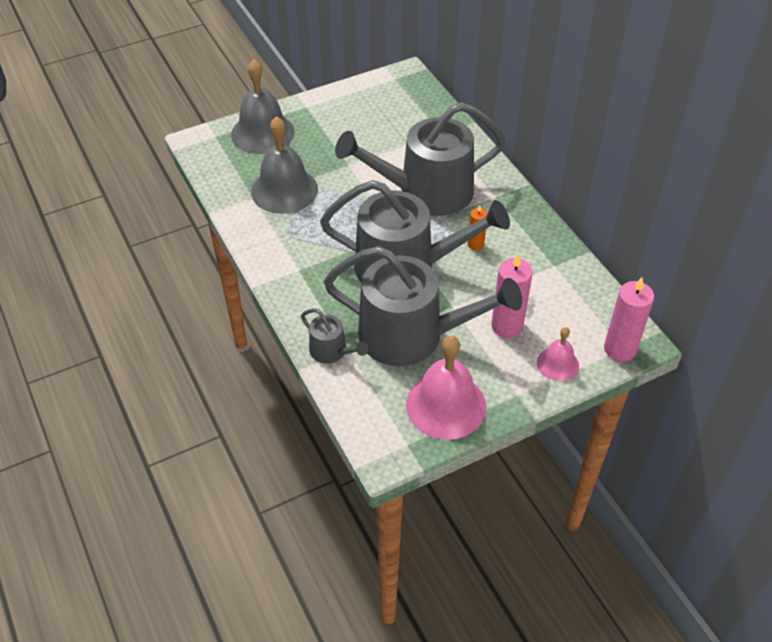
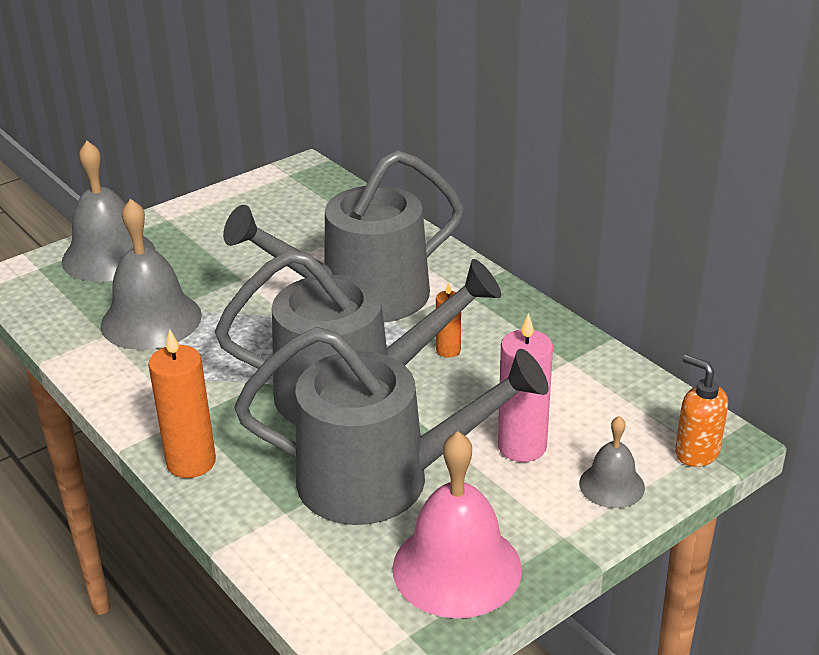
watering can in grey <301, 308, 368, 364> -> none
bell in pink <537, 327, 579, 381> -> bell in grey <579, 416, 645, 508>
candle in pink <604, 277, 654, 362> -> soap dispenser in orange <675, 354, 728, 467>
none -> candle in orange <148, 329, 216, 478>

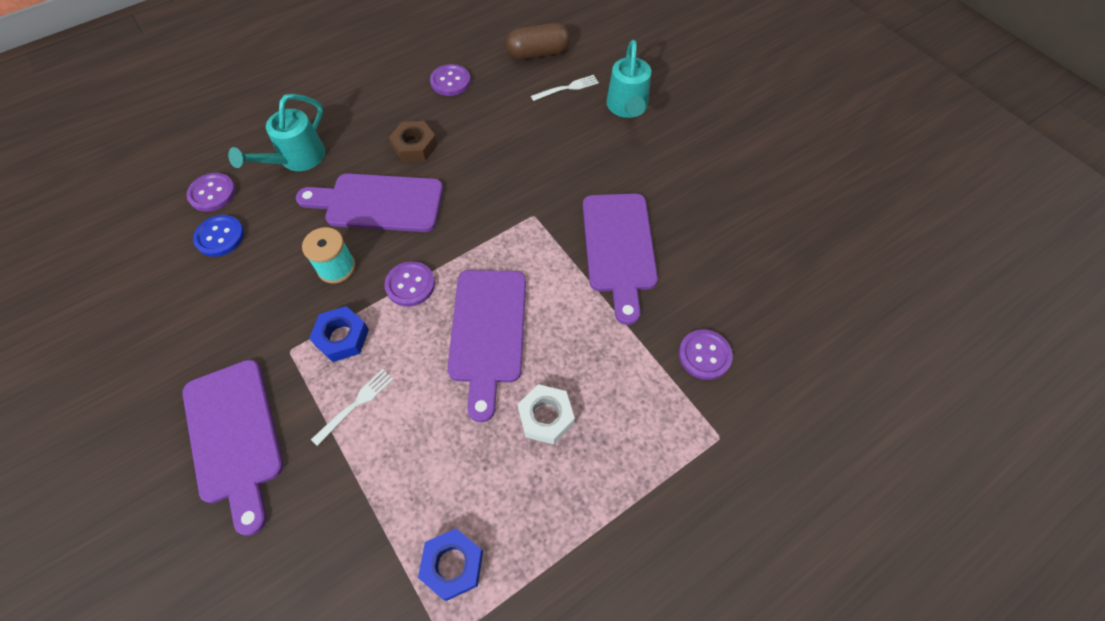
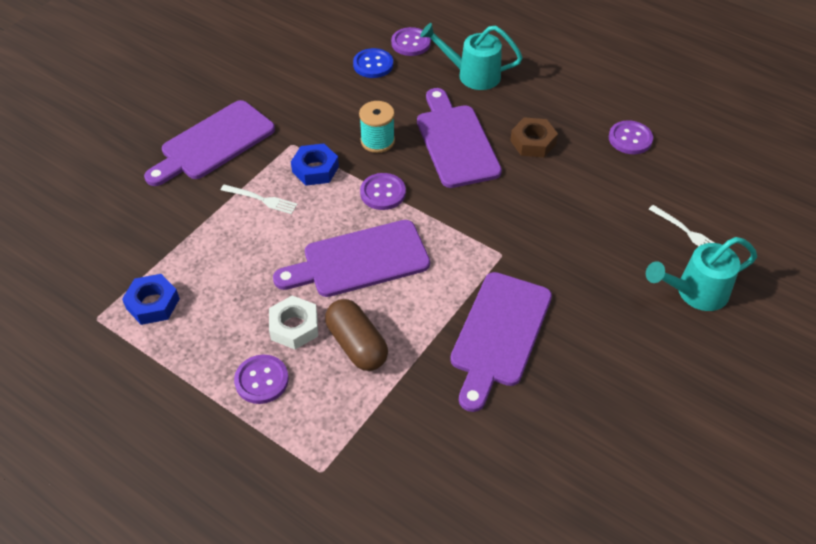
capsule in brown <506, 23, 570, 59> -> capsule in brown <325, 299, 388, 371>, shifted
cutting board in purple <583, 193, 658, 325> -> cutting board in purple <450, 272, 552, 412>, 45 degrees counterclockwise
button in purple <679, 329, 733, 380> -> button in purple <234, 355, 289, 404>, shifted

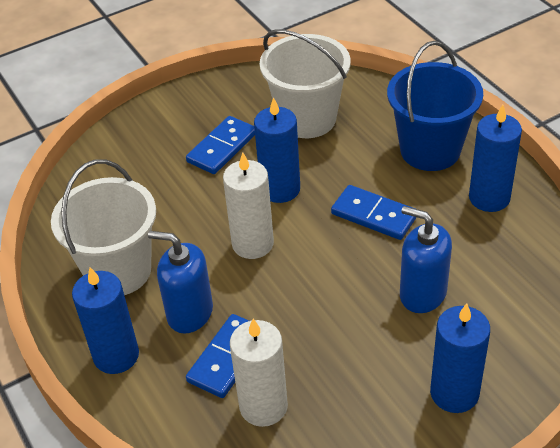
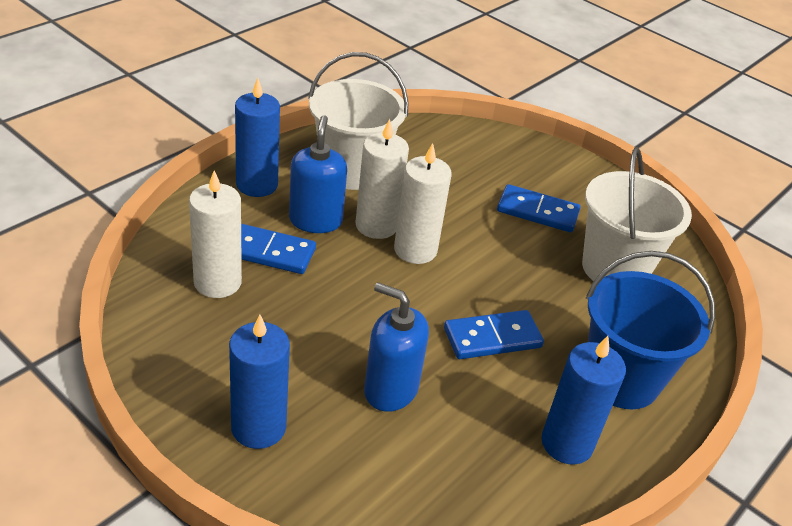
candle in blue <254, 97, 300, 203> -> none
domino in blue <331, 185, 417, 240> -> domino in blue <444, 310, 544, 359>, 60 degrees clockwise
soap dispenser in blue <400, 206, 452, 313> -> soap dispenser in blue <364, 282, 429, 412>, 75 degrees counterclockwise
none -> candle in white <355, 119, 409, 239>

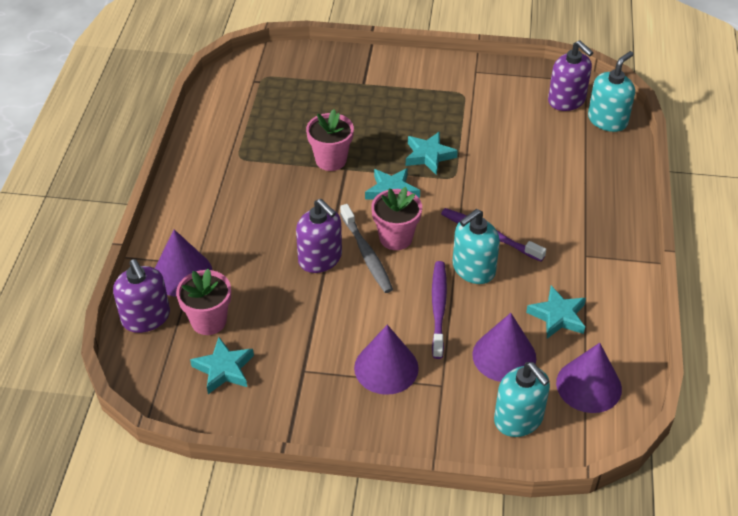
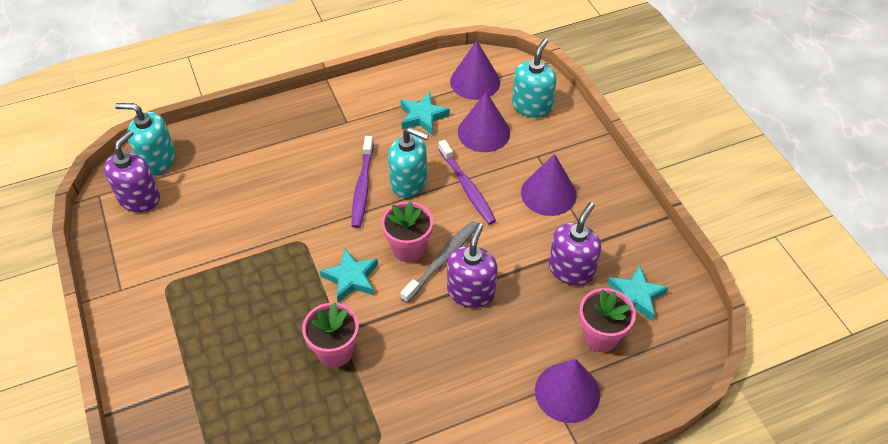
soap dispenser in purple <113, 259, 170, 333> -> soap dispenser in purple <549, 202, 601, 286>, shifted
star in turquoise <406, 131, 458, 175> -> none
toothbrush in purple <432, 261, 447, 359> -> toothbrush in purple <438, 140, 496, 225>, 90 degrees counterclockwise

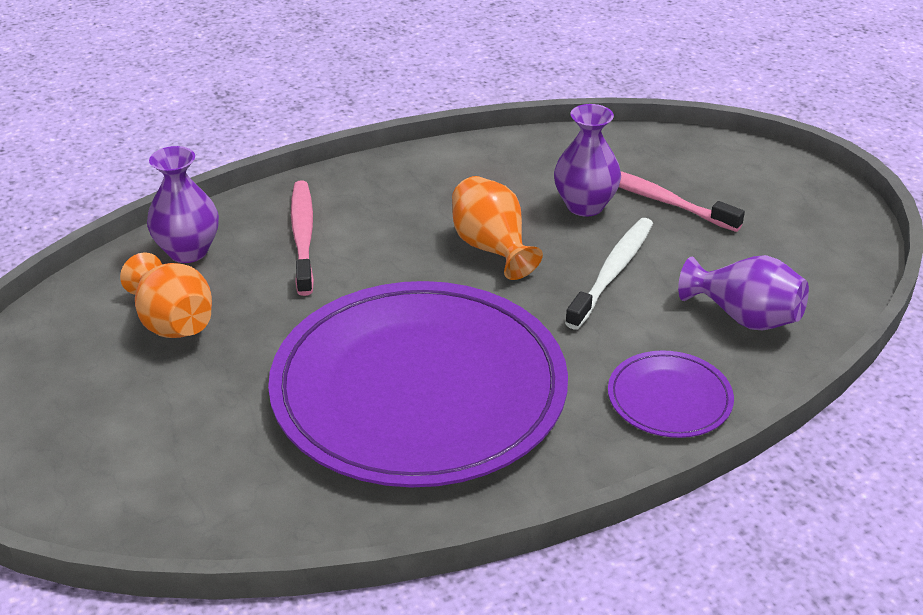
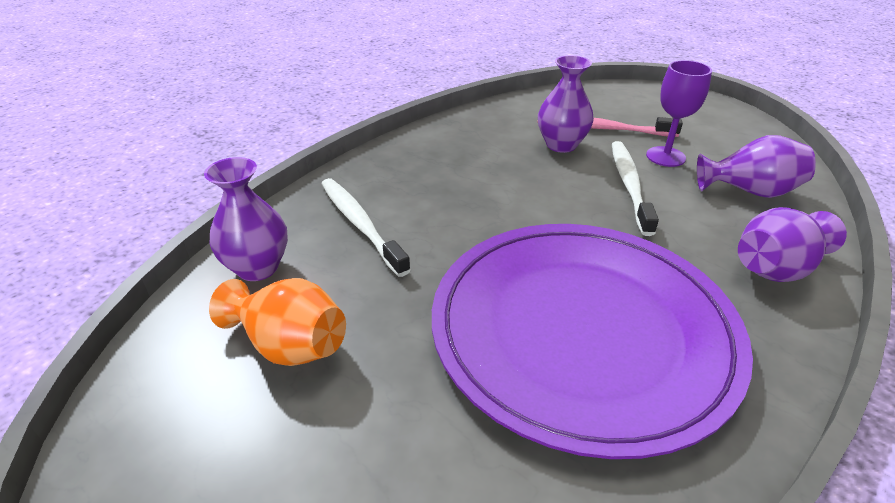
toothbrush in pink <291, 180, 314, 296> -> toothbrush in white <321, 178, 411, 277>
vase in orange <452, 176, 543, 280> -> none
plate in purple <608, 350, 734, 438> -> vase in purple <738, 207, 847, 282>
none -> goblet in purple <646, 60, 712, 167>

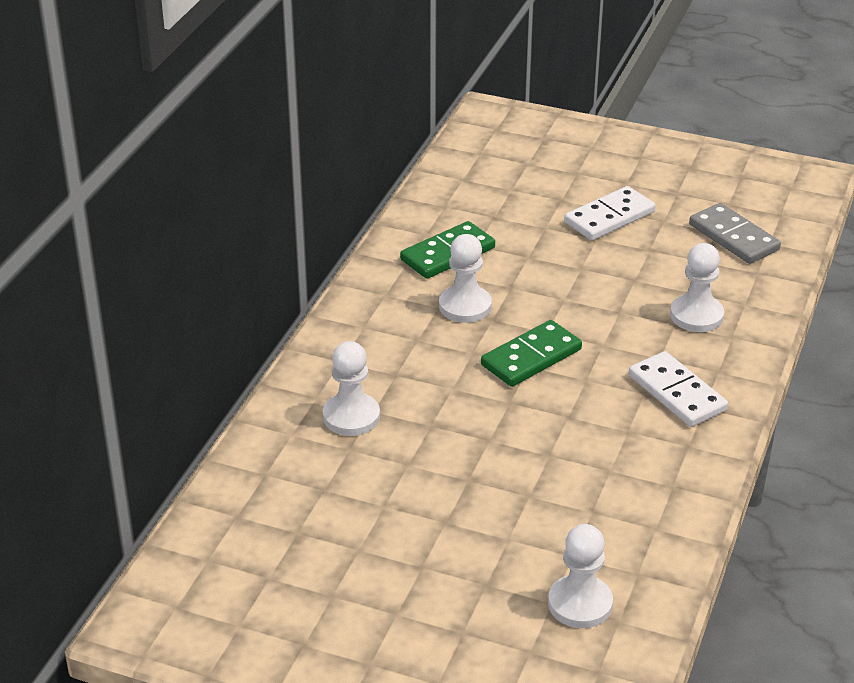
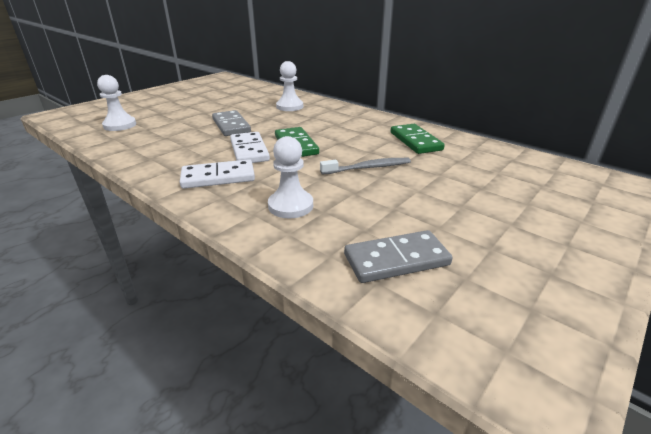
pawn in white <439, 234, 492, 323> -> none
domino in white <564, 186, 656, 240> -> domino in white <230, 132, 270, 163>, shifted
none -> domino in grey <212, 110, 251, 136>
none -> toothbrush in grey <320, 158, 411, 174>

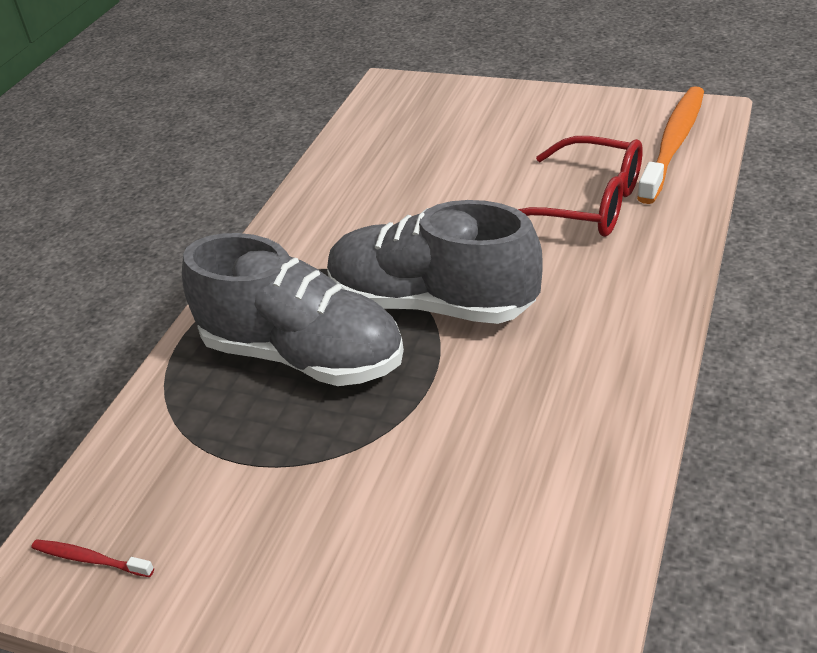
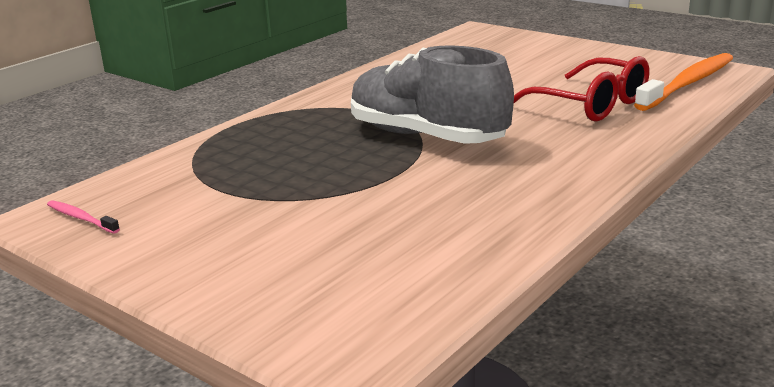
toothbrush in red <31, 539, 154, 577> -> toothbrush in pink <47, 200, 120, 234>
shoe in grey <182, 233, 404, 386> -> none

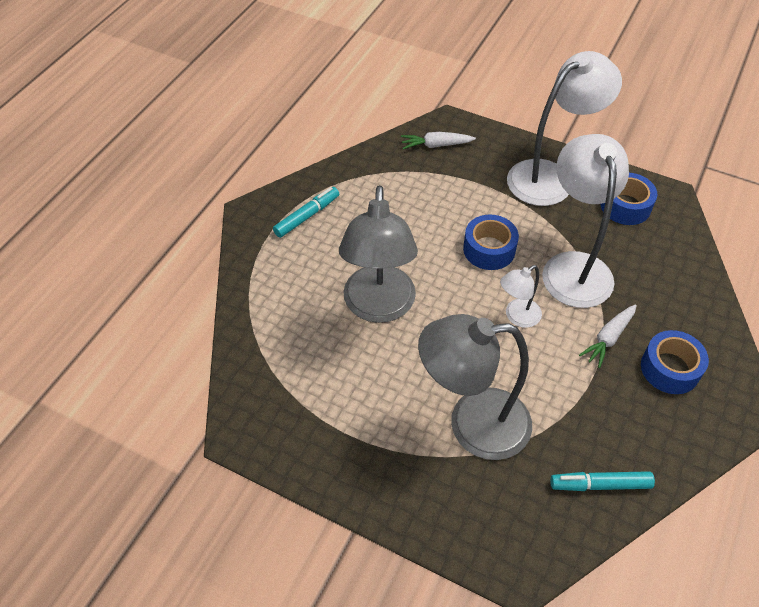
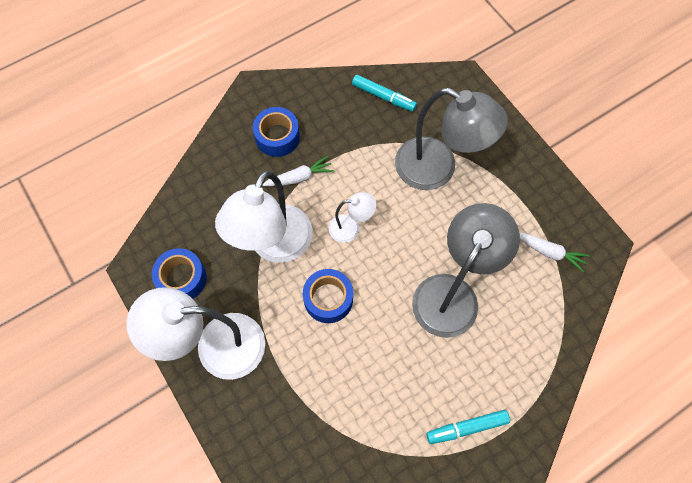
carrot in white <401, 132, 476, 149> -> carrot in white <520, 233, 590, 273>, shifted

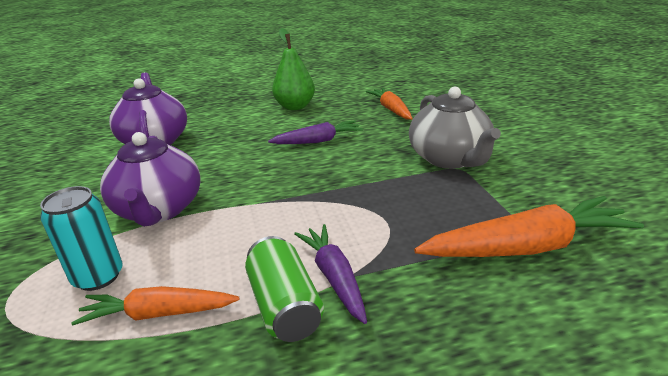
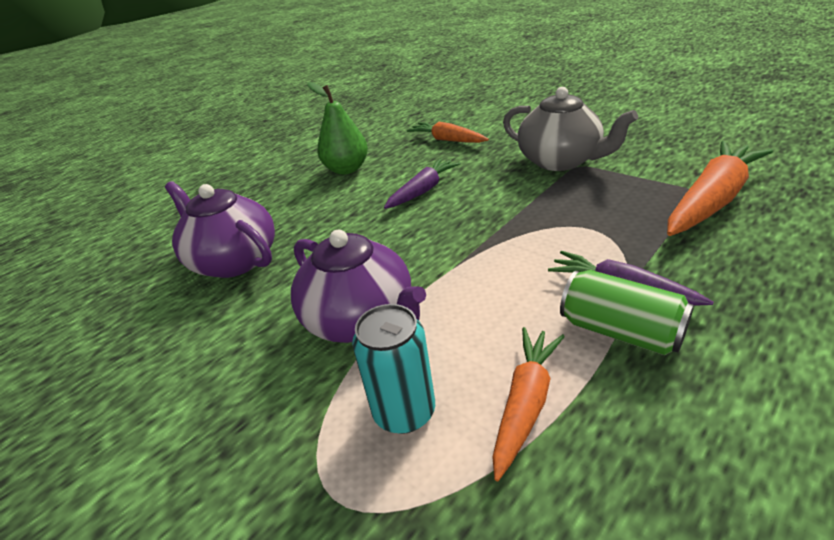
carrot in orange <71, 286, 239, 325> -> carrot in orange <492, 327, 565, 481>, 150 degrees clockwise

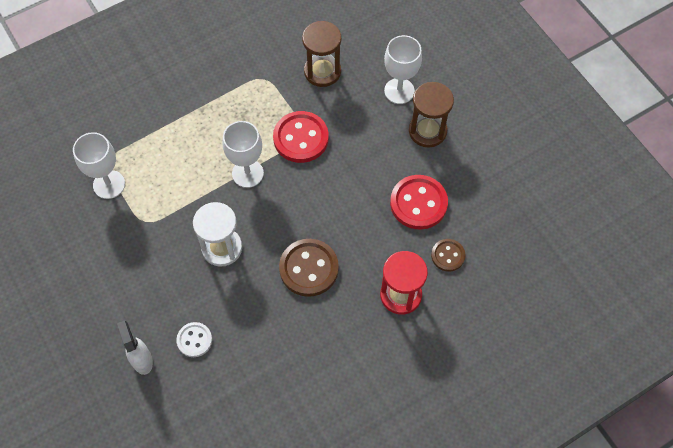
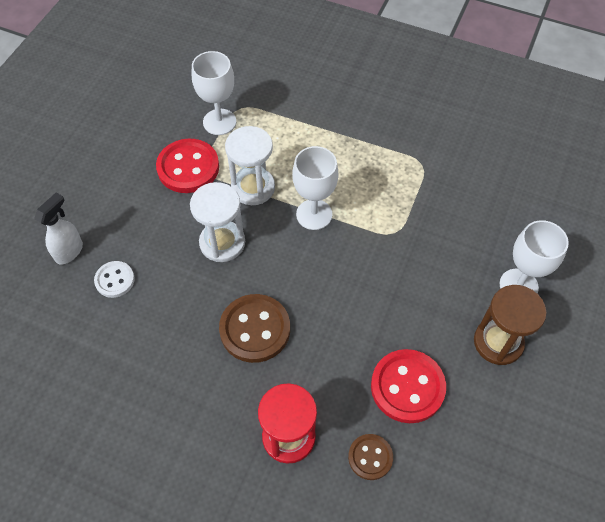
button in red <273, 111, 329, 163> -> button in red <156, 138, 219, 193>, shifted
hourglass in brown <302, 21, 341, 87> -> none
none -> hourglass in white <225, 126, 275, 205>

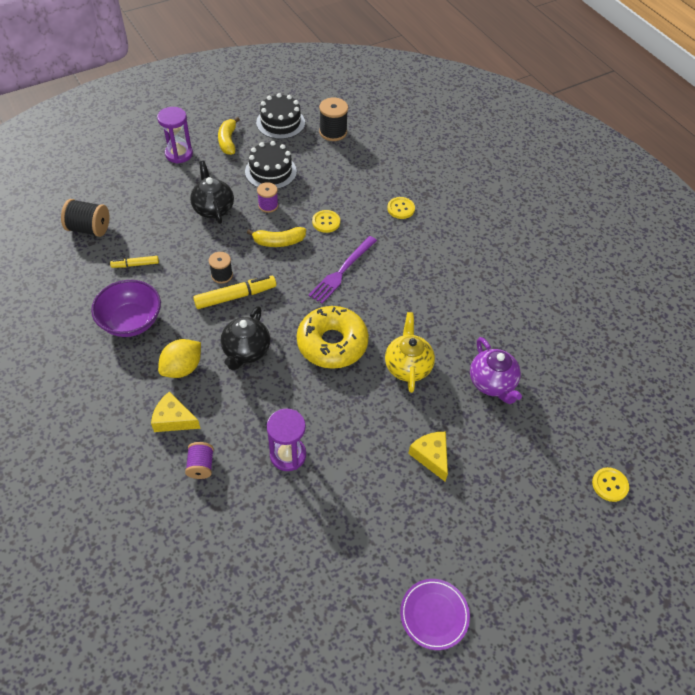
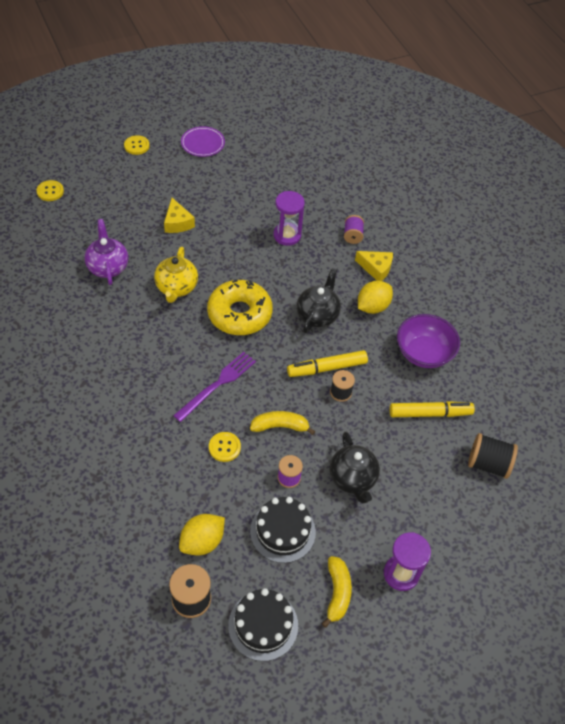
marker in yellow <110, 256, 159, 268> -> marker in yellow <390, 401, 475, 417>, x1.72
button in yellow <387, 197, 415, 219> -> button in yellow <124, 135, 150, 155>, shifted
none -> lemon in yellow <179, 514, 225, 555>

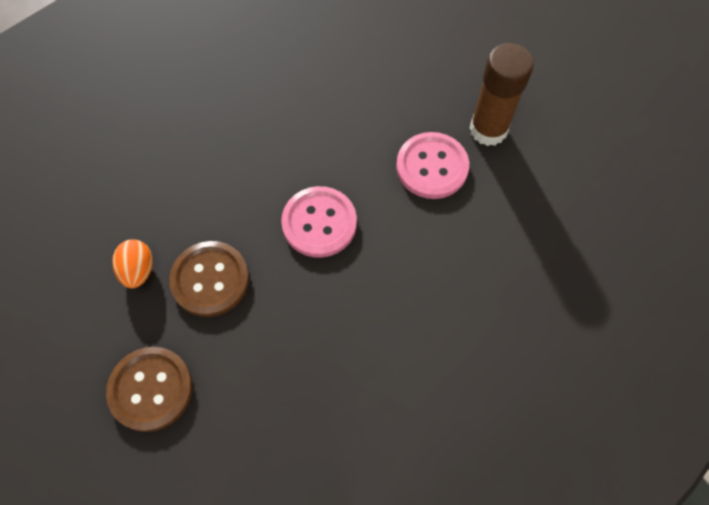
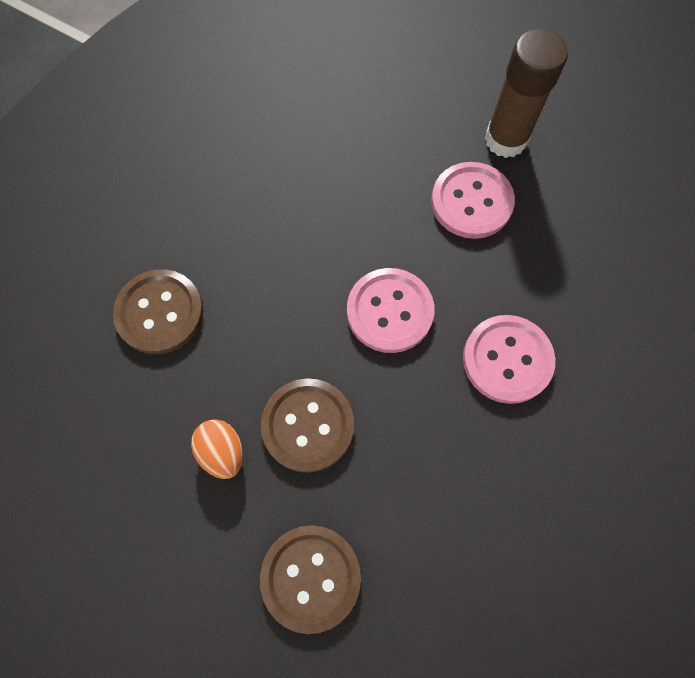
none -> button in brown <113, 269, 204, 354>
none -> button in pink <463, 315, 555, 404>

